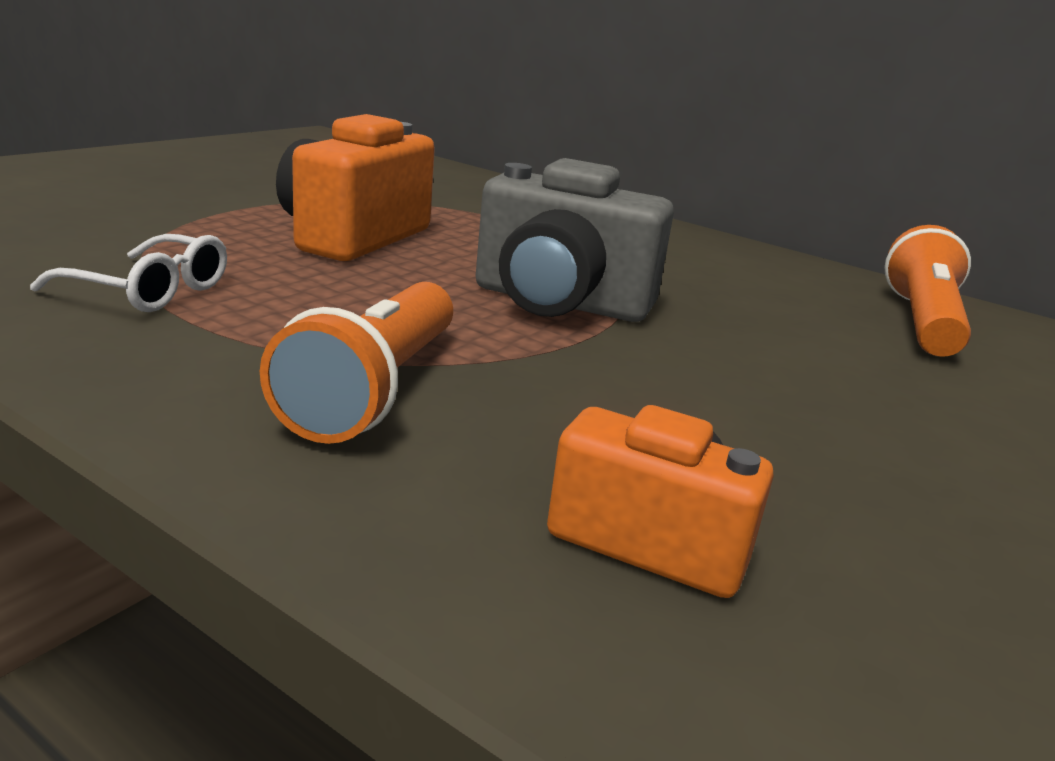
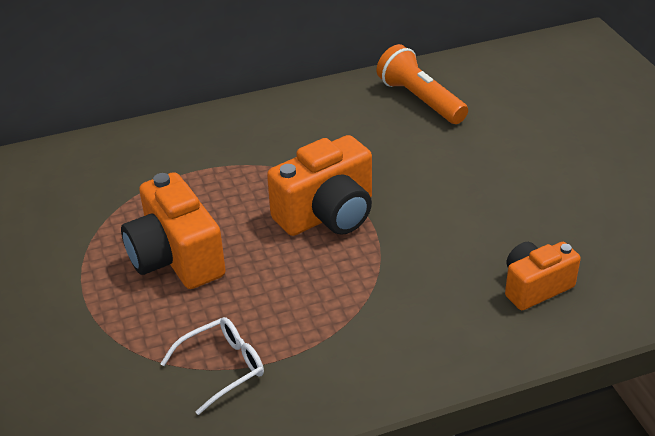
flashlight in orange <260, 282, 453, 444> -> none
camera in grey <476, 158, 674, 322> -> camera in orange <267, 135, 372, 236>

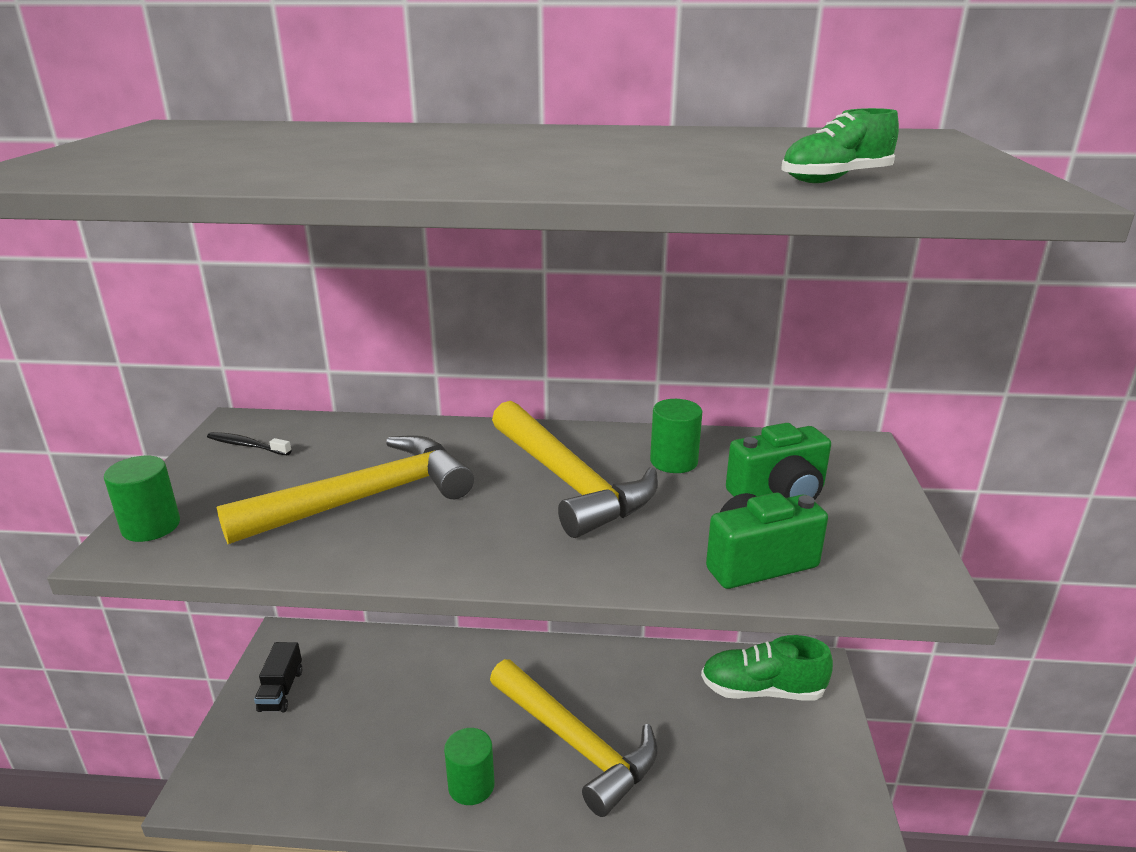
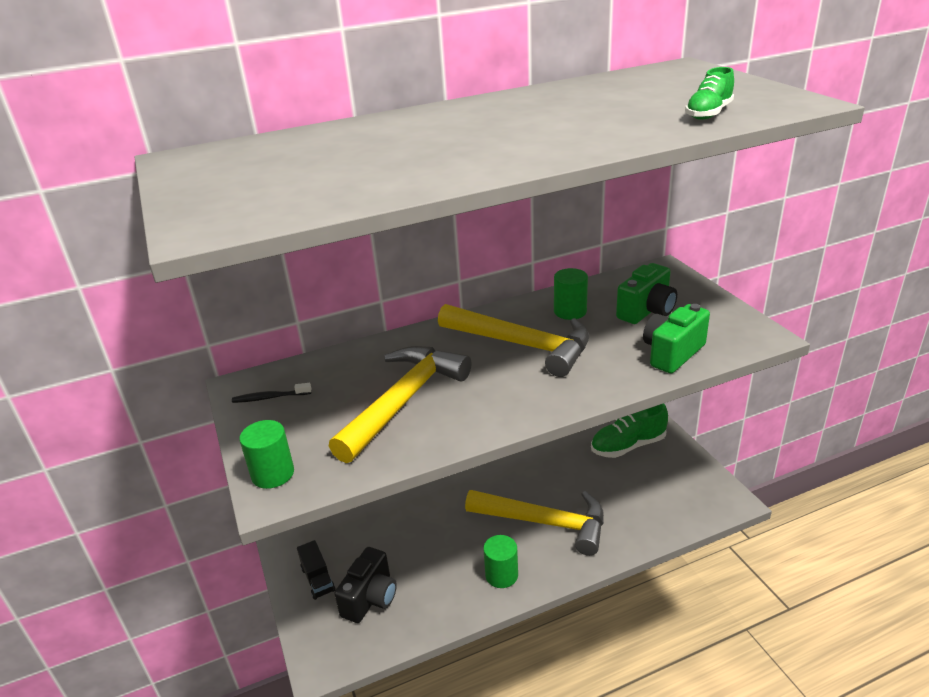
none -> camera in black <334, 547, 397, 623>

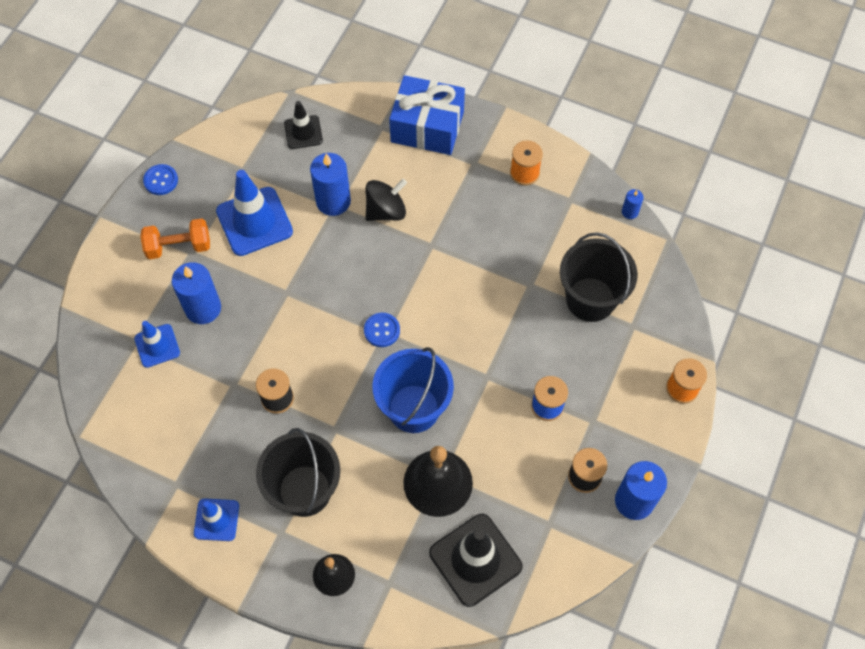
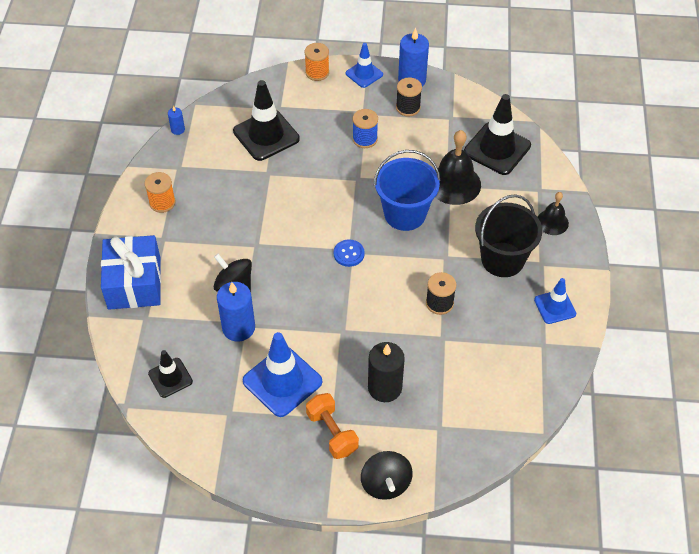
traffic cone in blue <134, 321, 180, 368> -> traffic cone in blue <346, 43, 383, 88>, shifted
button in blue <143, 164, 178, 195> -> none
candle in blue <172, 262, 221, 324> -> candle in black <368, 342, 405, 402>
bucket in black <560, 232, 638, 322> -> traffic cone in black <233, 80, 300, 161>
none -> spinning top in black <361, 451, 413, 500>

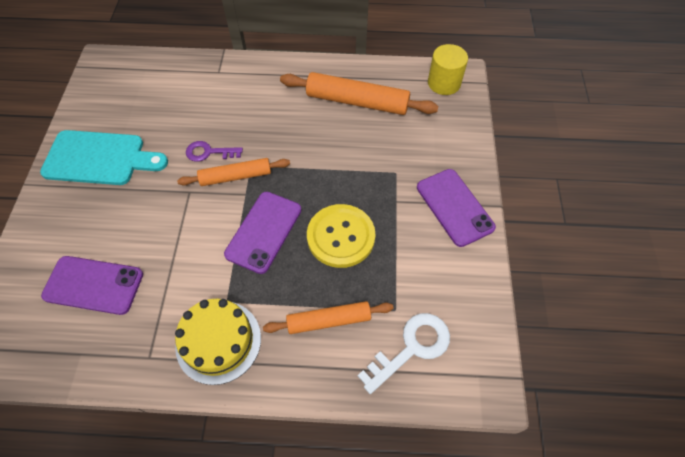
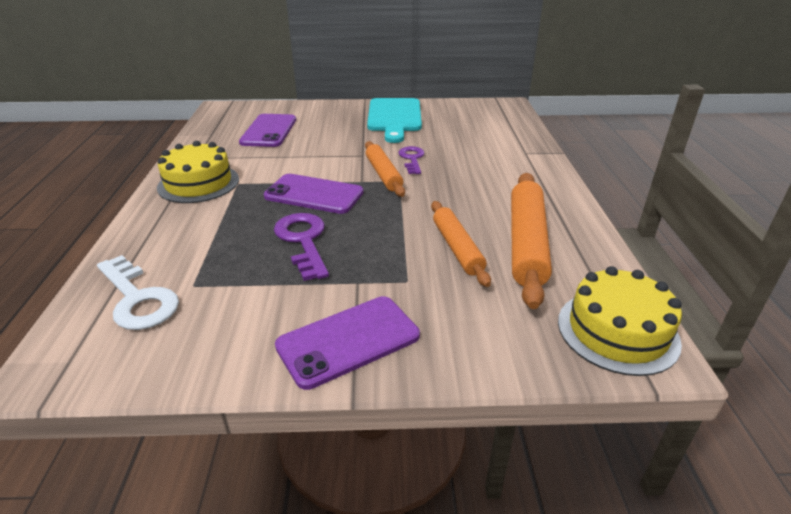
rolling pin in orange <263, 301, 394, 334> -> rolling pin in orange <431, 201, 491, 287>, shifted
button in yellow <307, 204, 375, 268> -> key in purple <274, 213, 329, 281>
cylinder in yellow <428, 44, 468, 95> -> cake in yellow <558, 266, 682, 376>

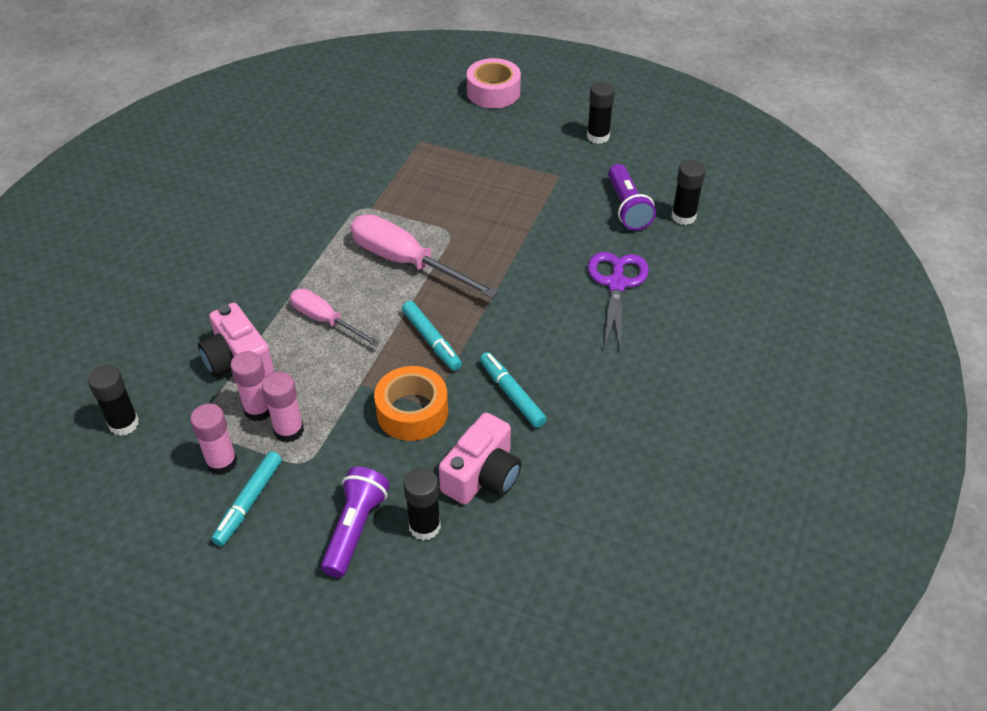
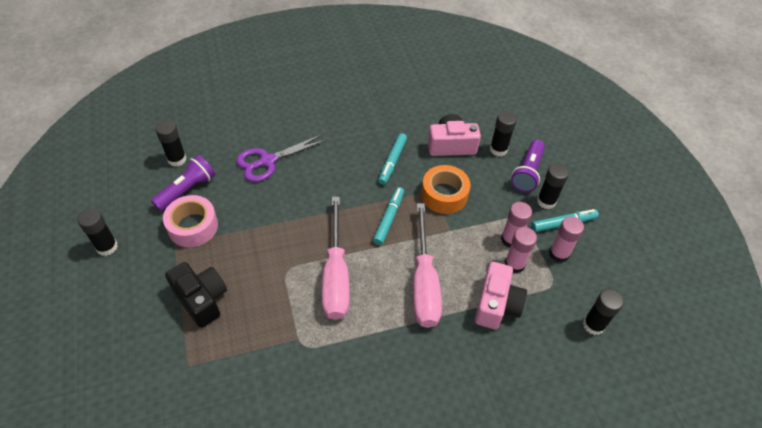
screwdriver in pink <290, 289, 381, 347> -> screwdriver in pink <413, 203, 442, 328>, x1.61
flashlight in purple <321, 467, 390, 577> -> flashlight in purple <511, 140, 545, 192>, 45 degrees counterclockwise
tape in pink <467, 58, 521, 108> -> tape in pink <163, 195, 218, 247>, shifted
none -> camera in black <165, 262, 227, 328>
none -> glue stick in black <537, 163, 569, 209>

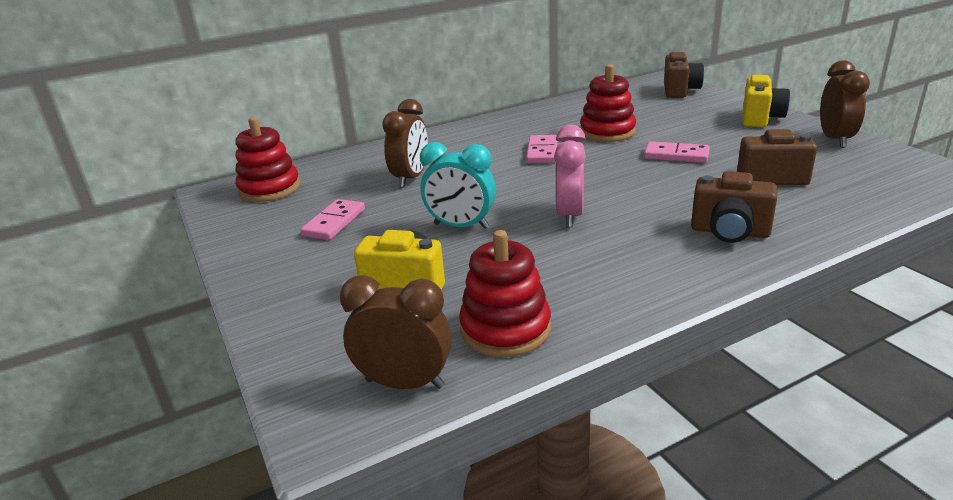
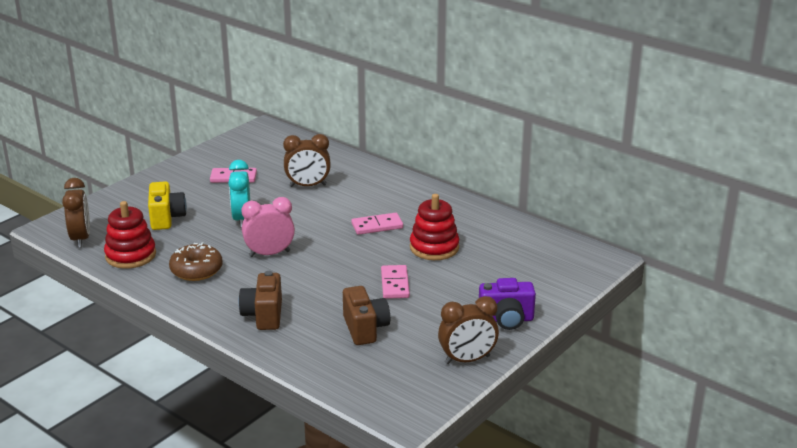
stacking toy in red <236, 117, 300, 202> -> none
camera in brown <664, 52, 704, 98> -> none
camera in yellow <743, 75, 790, 127> -> camera in purple <479, 278, 536, 330>
none -> donut in brown <169, 243, 223, 281>

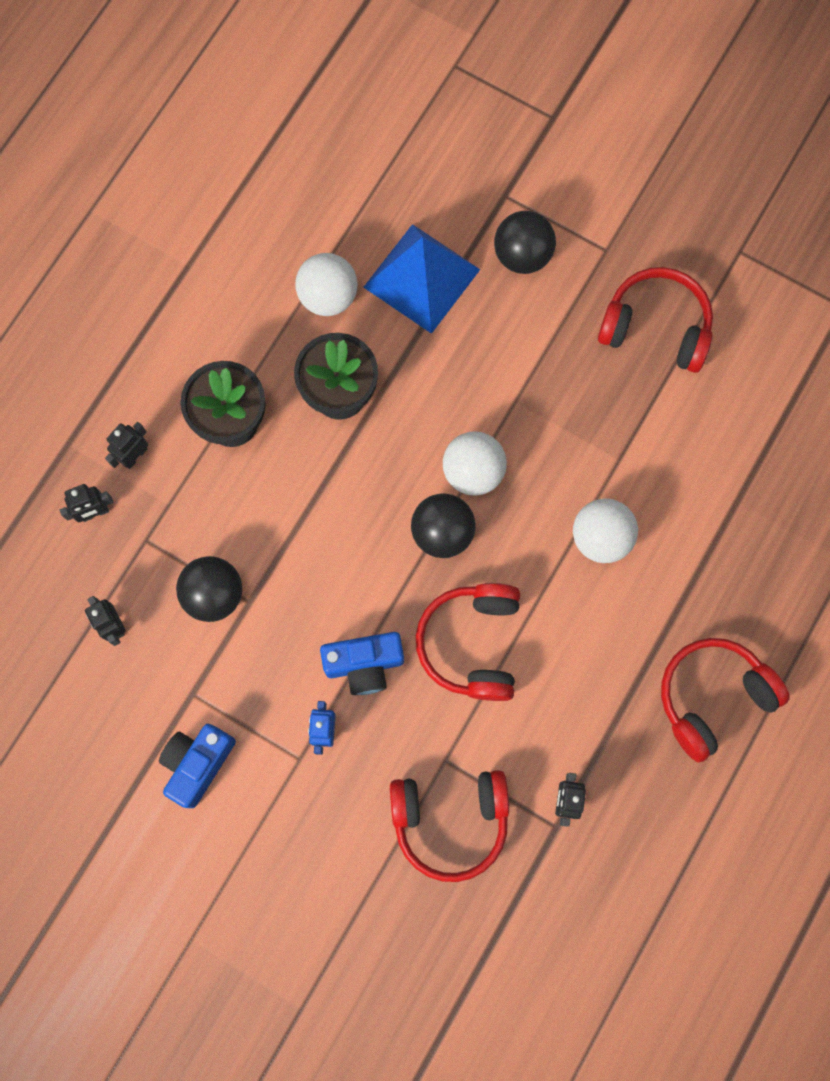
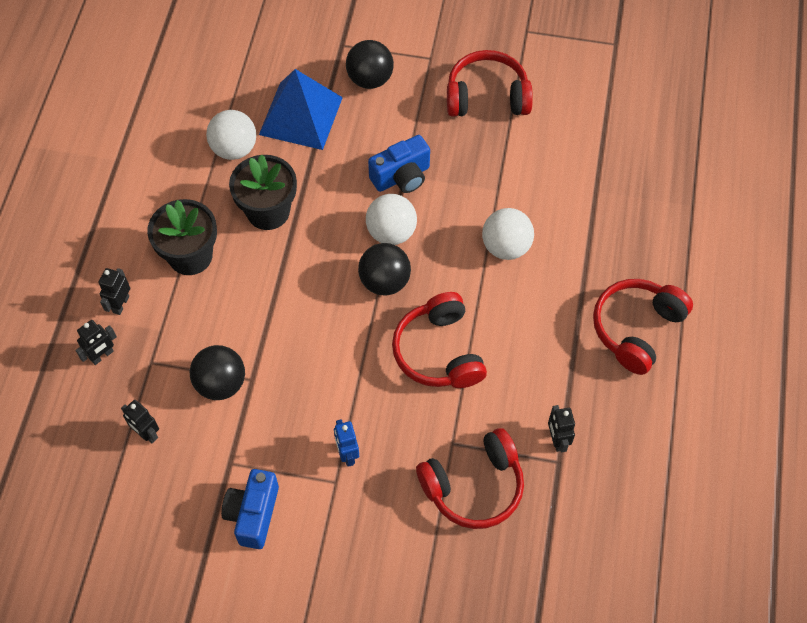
camera in blue <320, 632, 404, 695> -> camera in blue <368, 135, 430, 193>, shifted

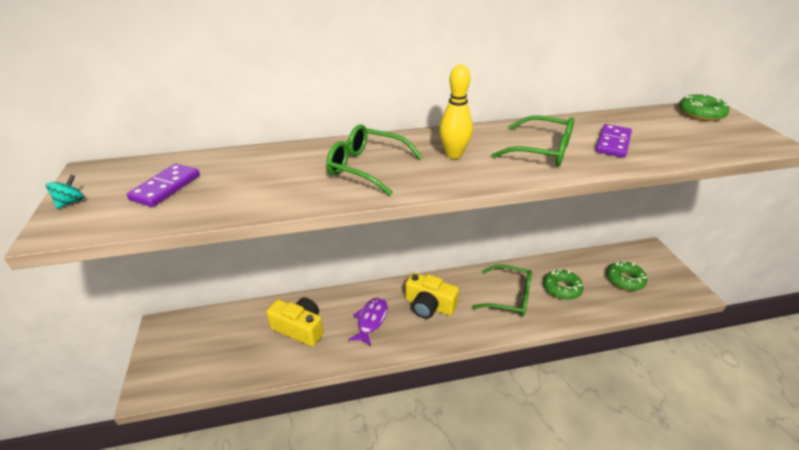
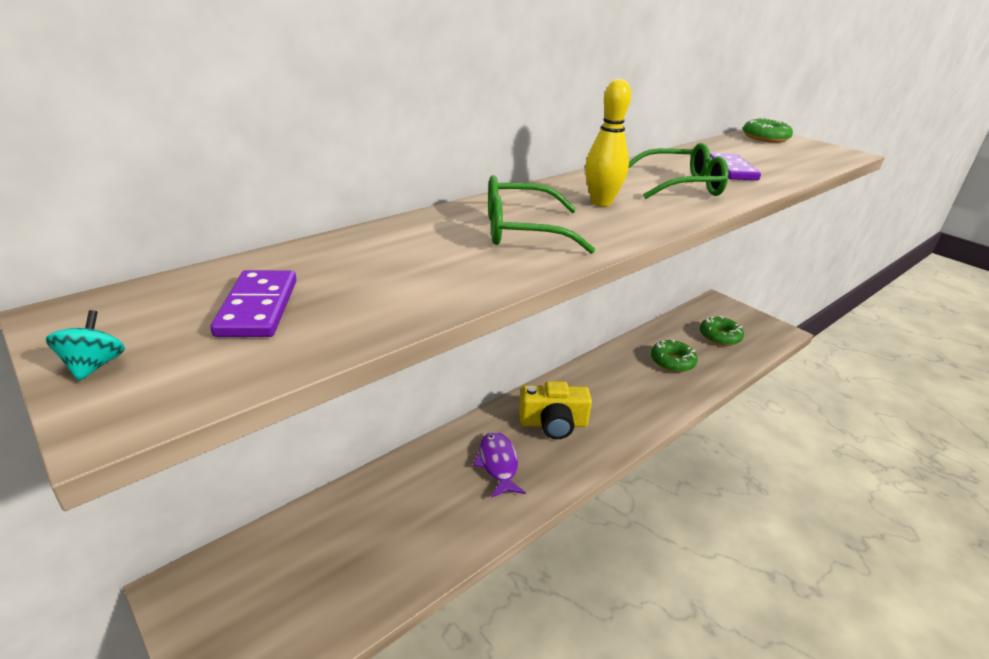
camera in yellow <266, 297, 323, 347> -> none
glasses in green <472, 265, 532, 316> -> none

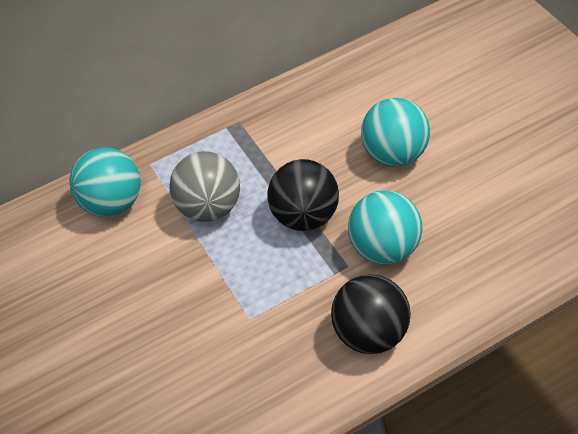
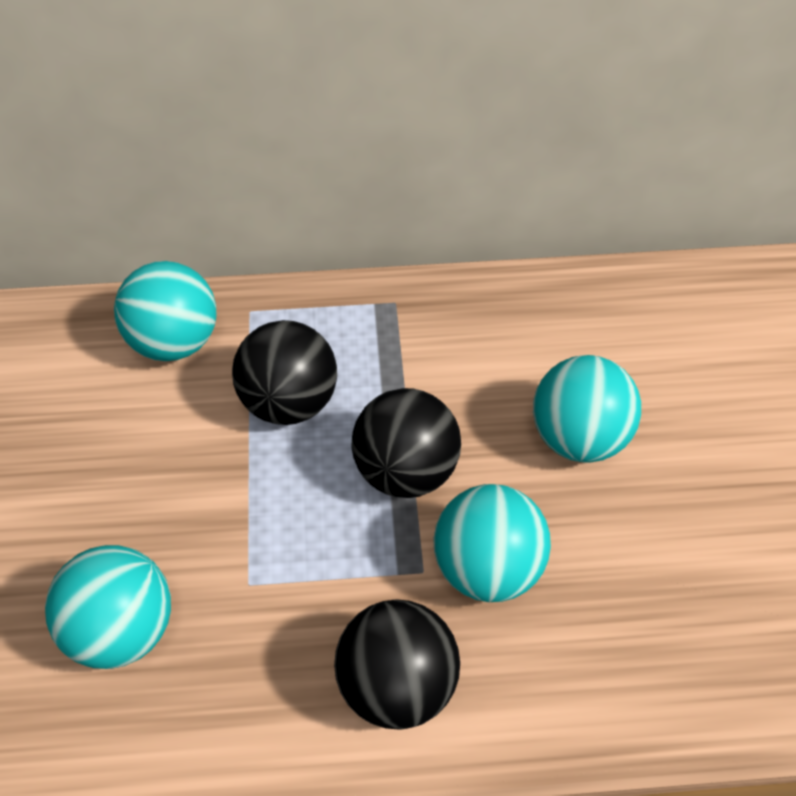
ball in grey <169, 151, 240, 222> -> ball in black <232, 320, 337, 425>
none -> ball in turquoise <45, 545, 171, 669>

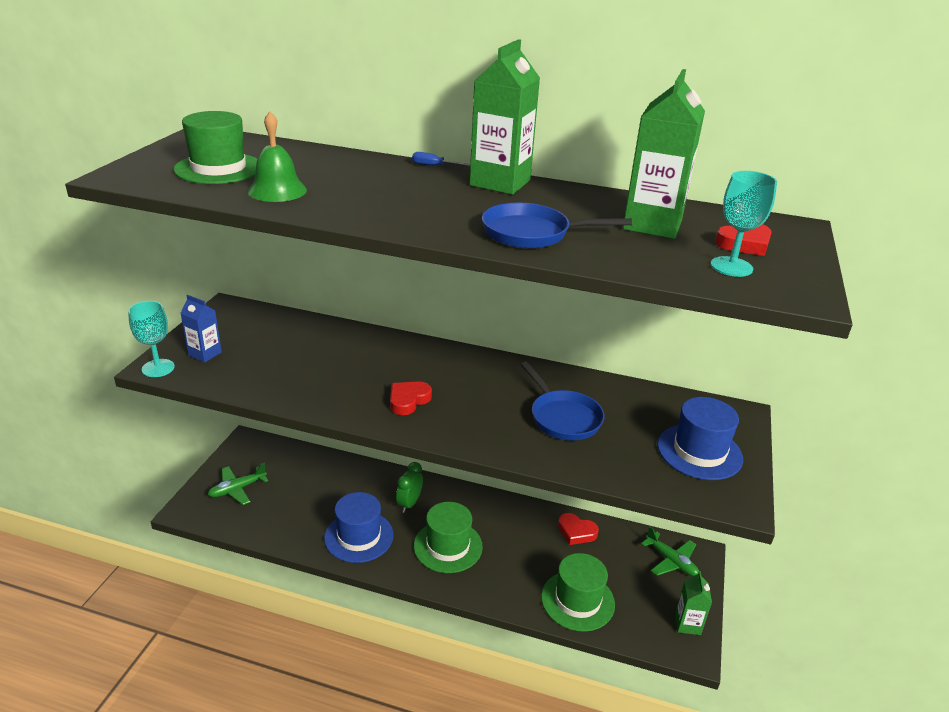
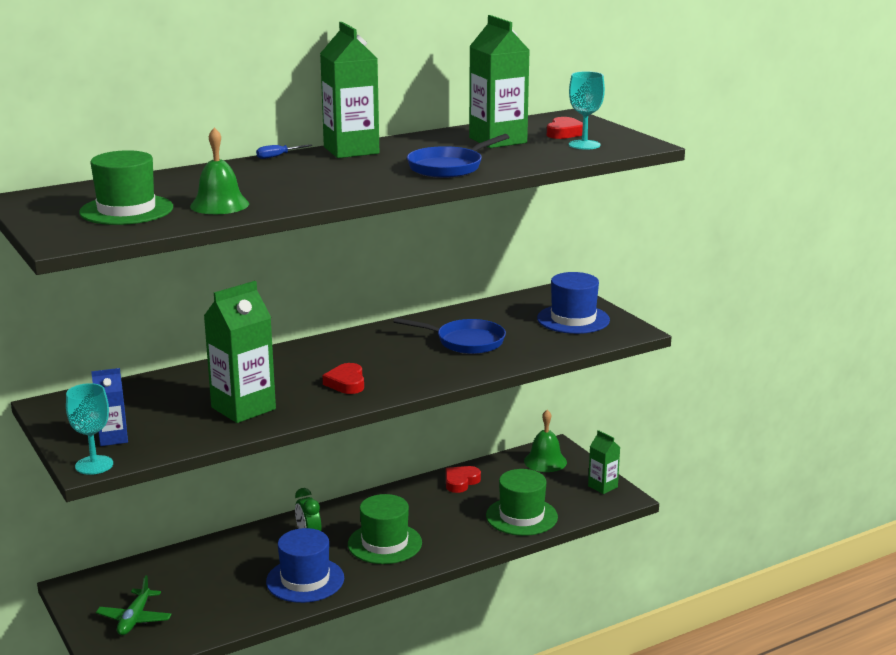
heart in red <558, 513, 599, 545> -> heart in red <446, 466, 481, 493>, 150 degrees clockwise
plane in green <641, 526, 699, 576> -> bell in green <524, 410, 567, 472>
none -> carton in green <204, 281, 276, 423>

